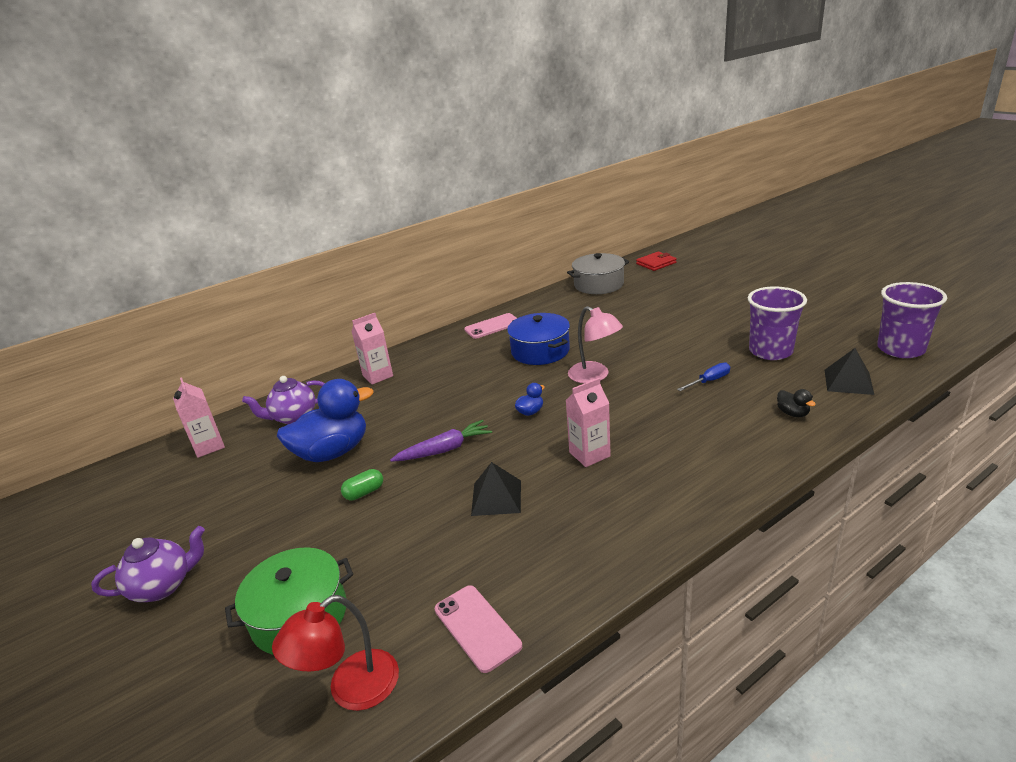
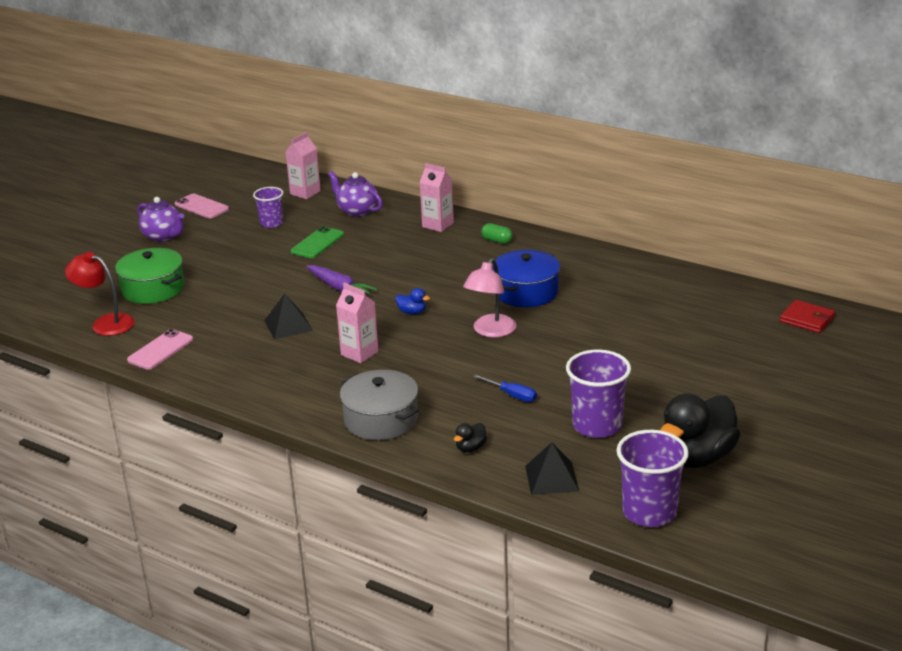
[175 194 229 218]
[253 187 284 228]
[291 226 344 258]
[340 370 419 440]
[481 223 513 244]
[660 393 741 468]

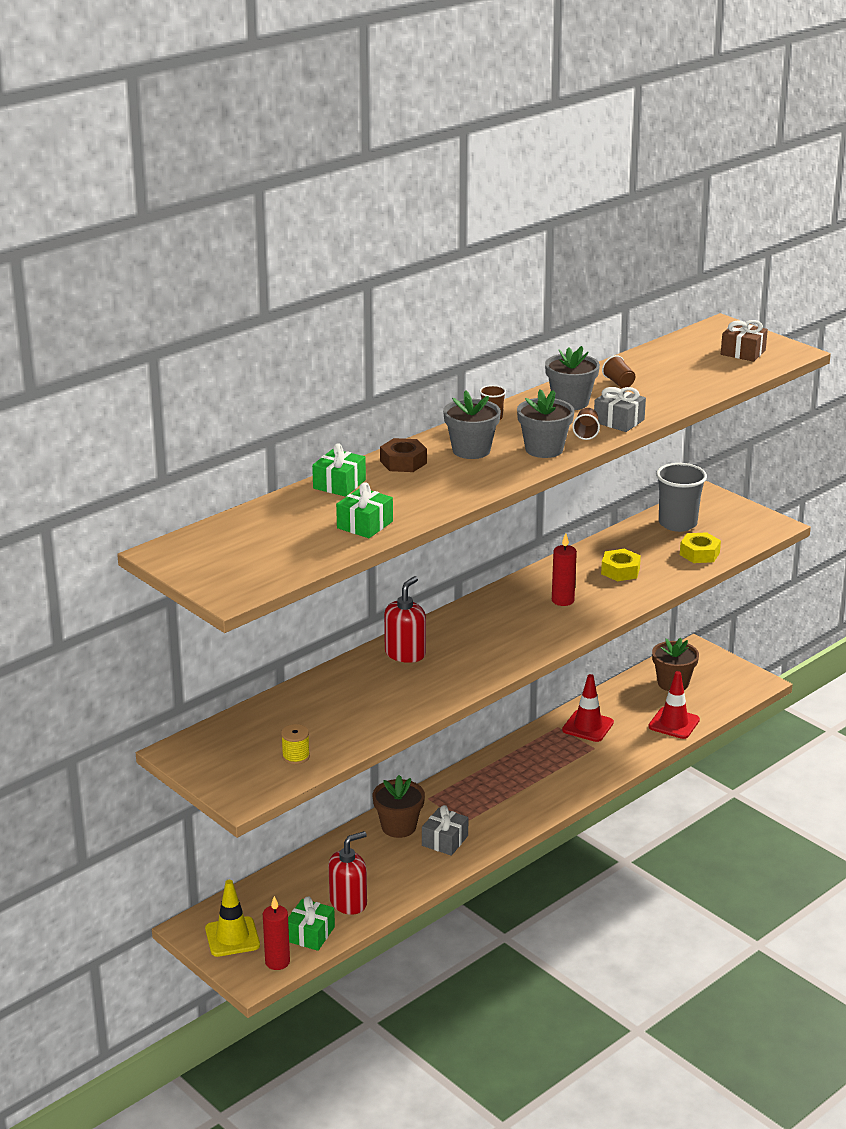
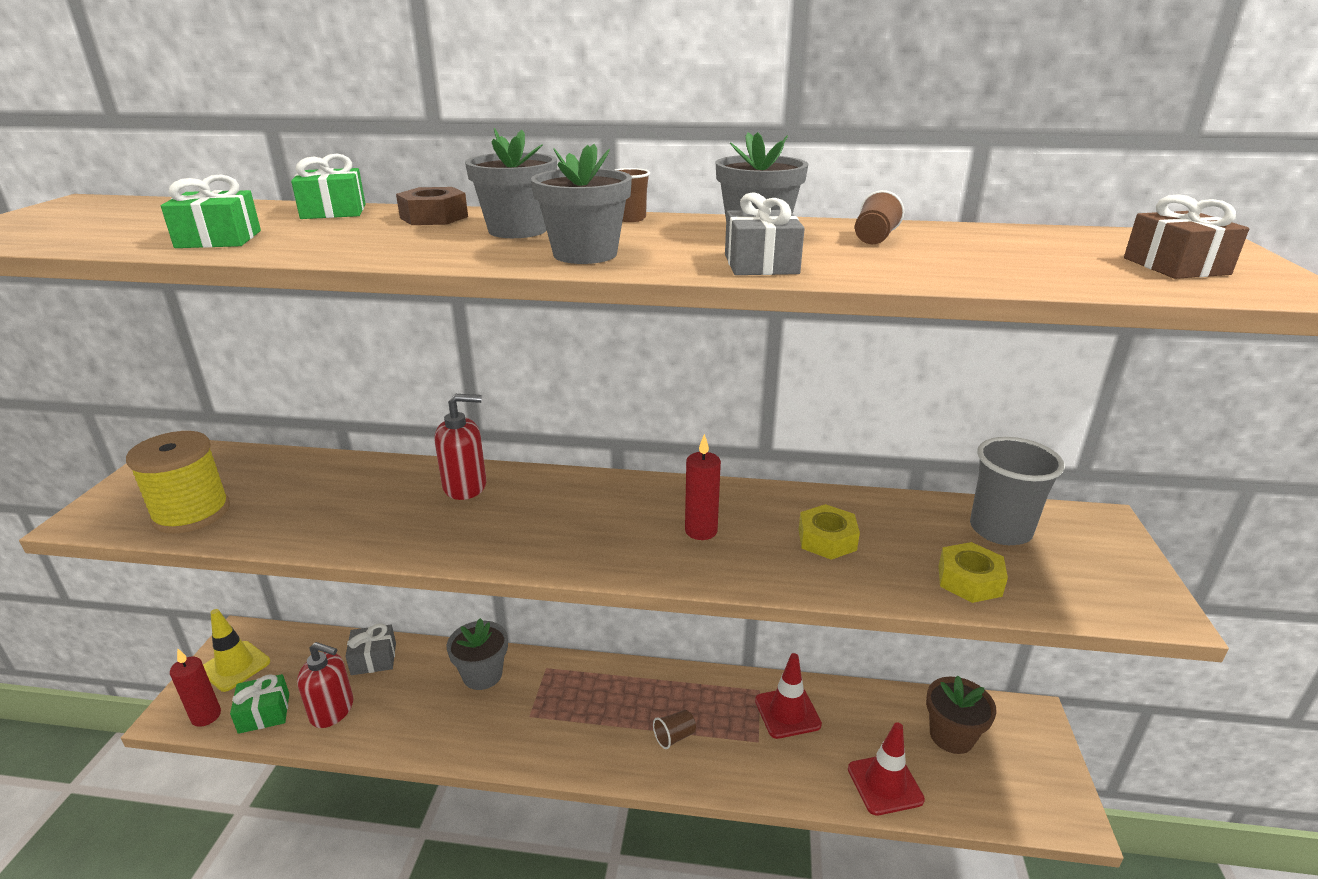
[126 431 230 534]
[345 623 396 675]
[447 618 508 690]
[653 710 696 749]

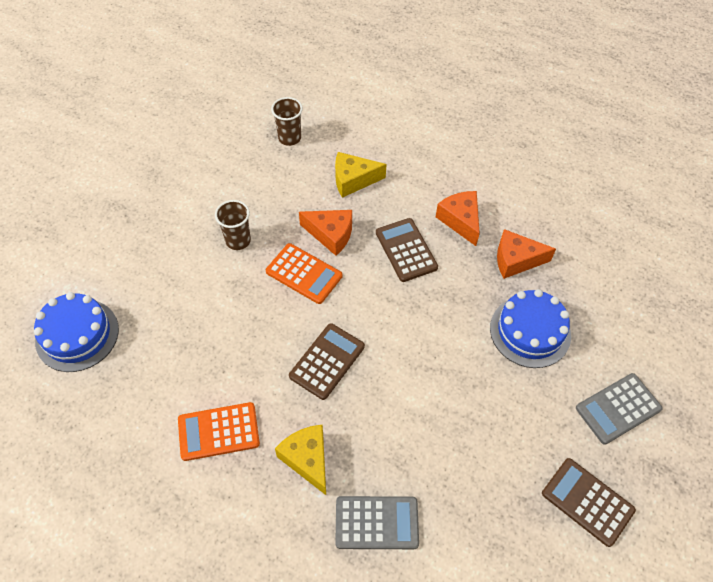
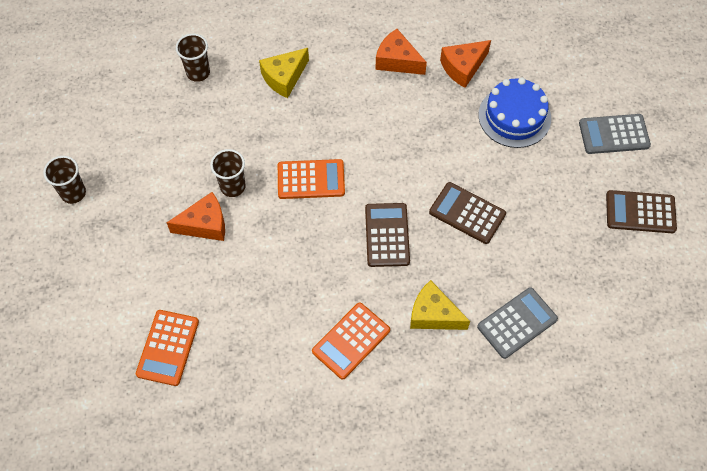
[43 156 86 204]
[136 310 199 386]
[167 192 225 241]
[429 182 506 244]
[579 114 651 154]

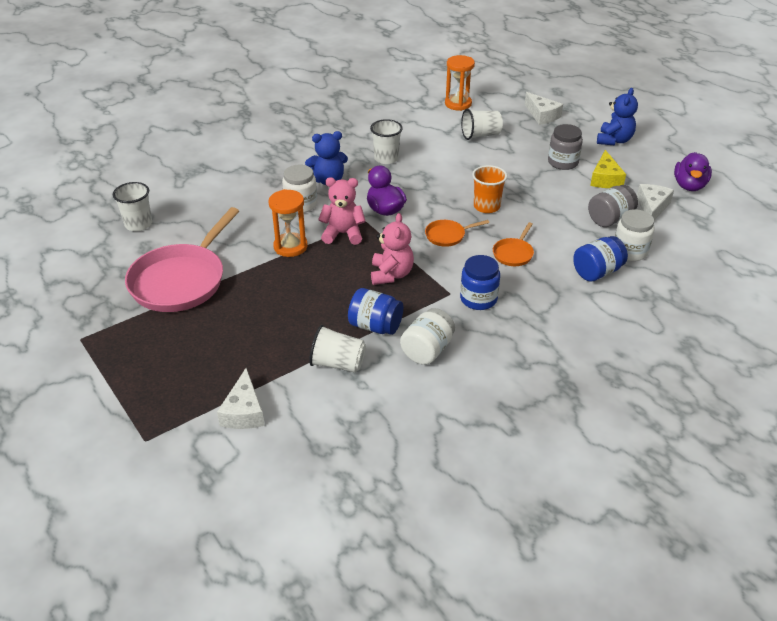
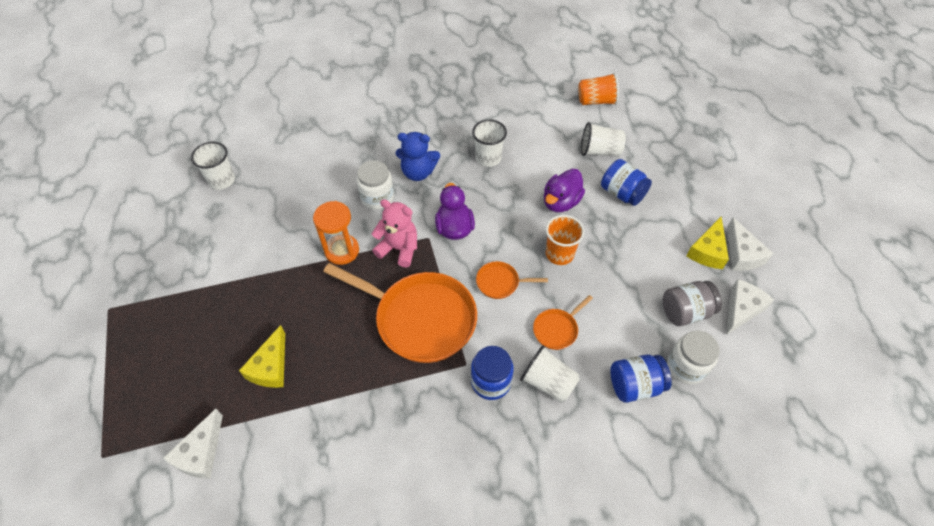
[239 325 285 388]
[323 263 477 363]
[520 345 580 403]
[544 169 585 212]
[579 73 619 105]
[601 159 652 206]
[727 218 774 271]
[125 207 239 312] (first image)
[400 308 455 365] (first image)
[548 124 583 170] (first image)
[597 88 638 145] (first image)

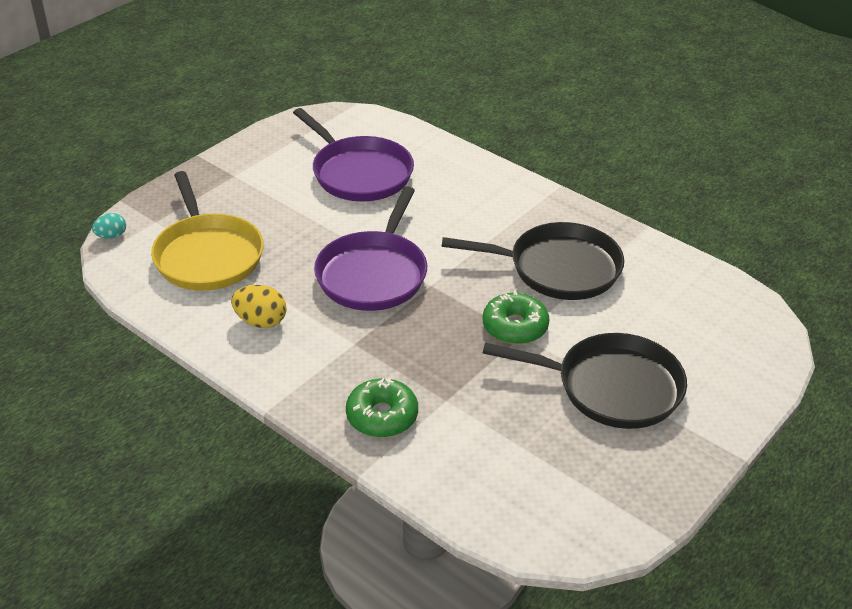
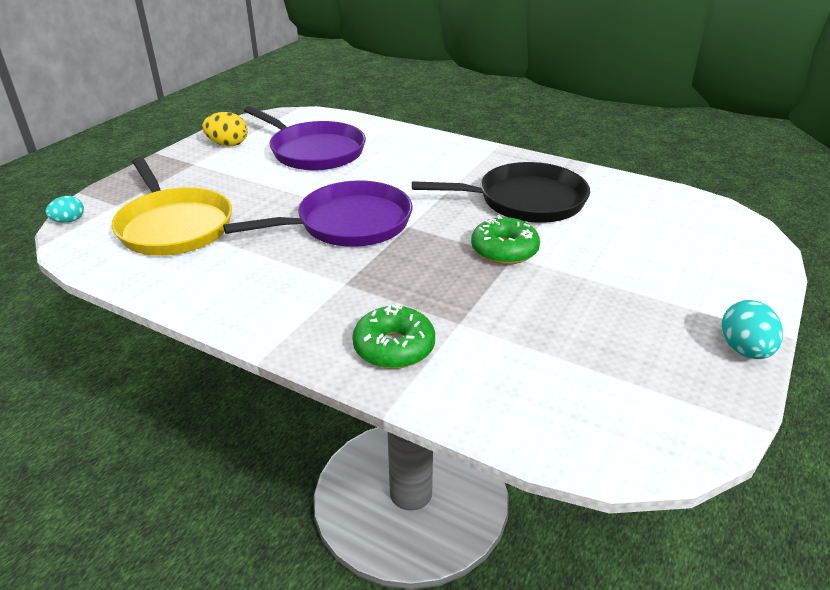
[202 112 248 146]
[223 181 413 247]
[722 300 783 359]
[483 333 687 429] (first image)

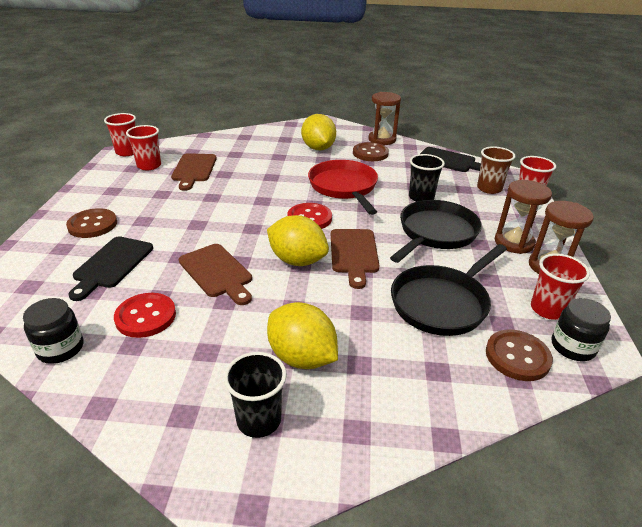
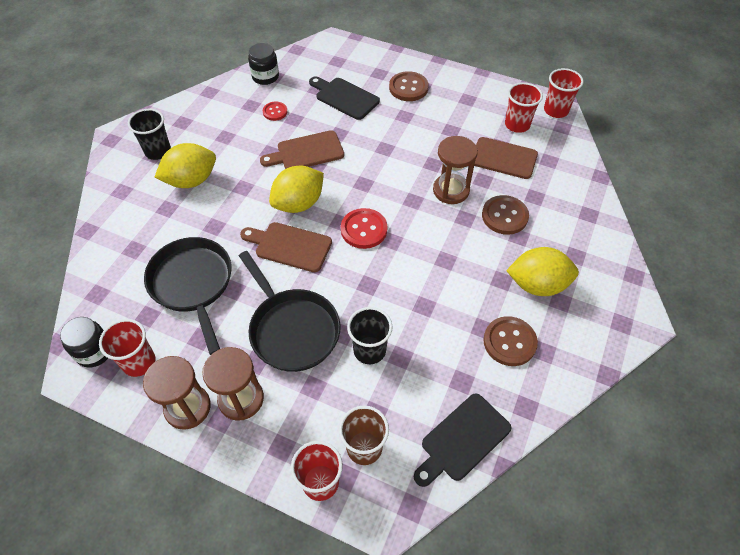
[263 102 287 121]
[433 136 478 204]
[482 195 529 235]
[308 160 378 215] (first image)

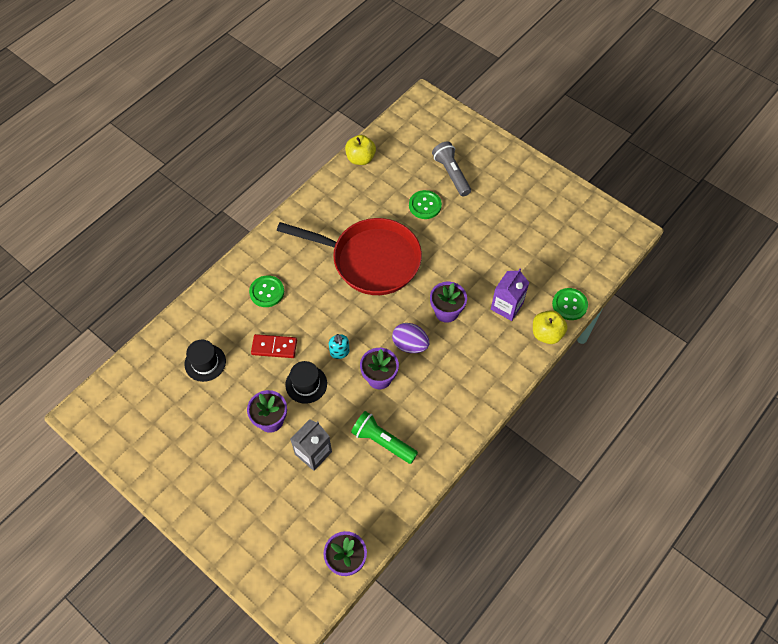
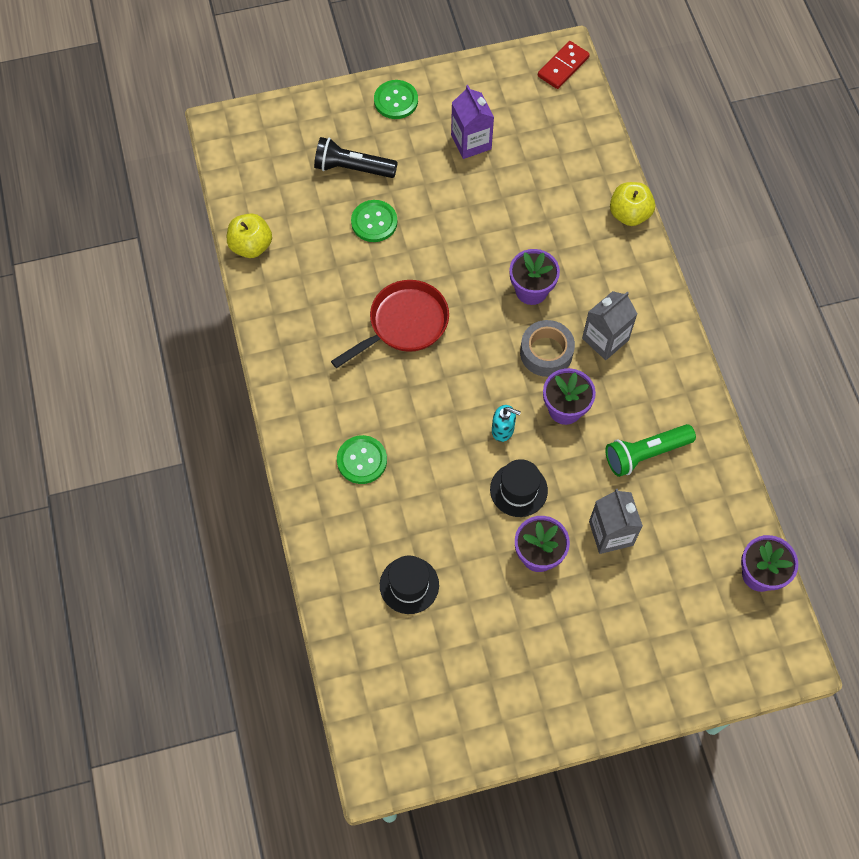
[314 137 398 178]
[331 280 449 368]
[374 80 418 119]
[451 85 494 159]
[520 320 575 377]
[538 41 590 89]
[582 291 637 360]

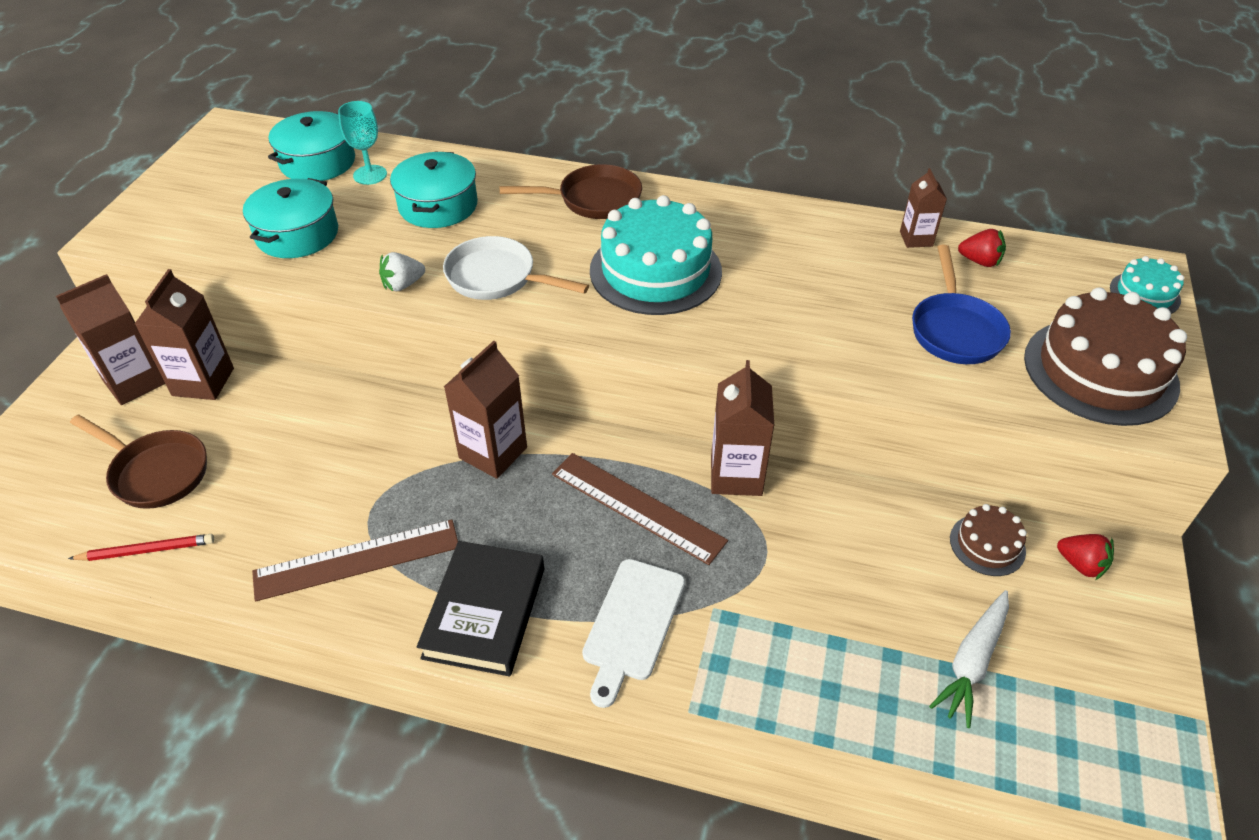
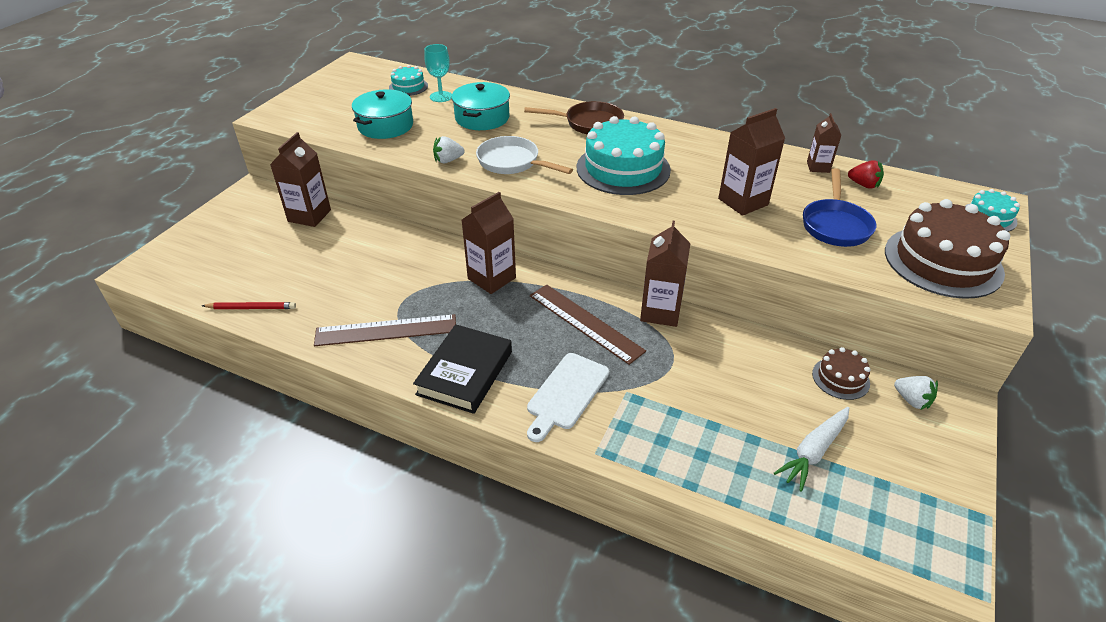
[389 65 428 96]
[718 108 785 216]
[894 376 938 410]
[70 415 207 509] (first image)

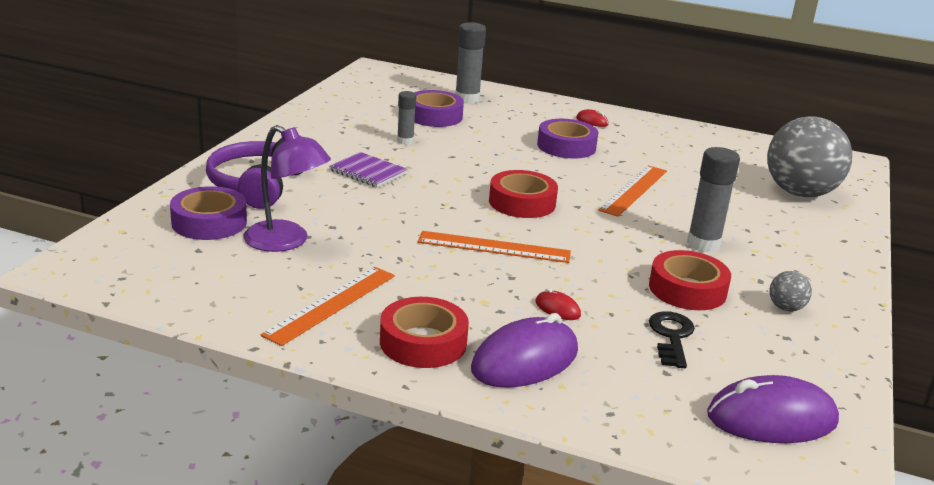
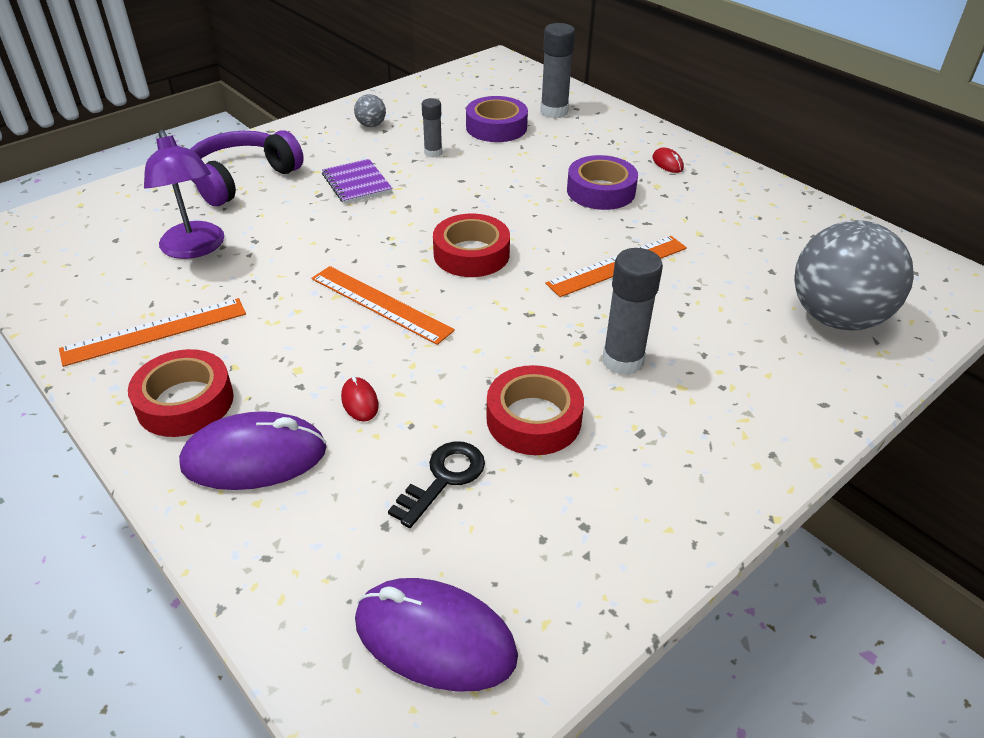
[354 94 386 127]
[170 186 247 240] (first image)

